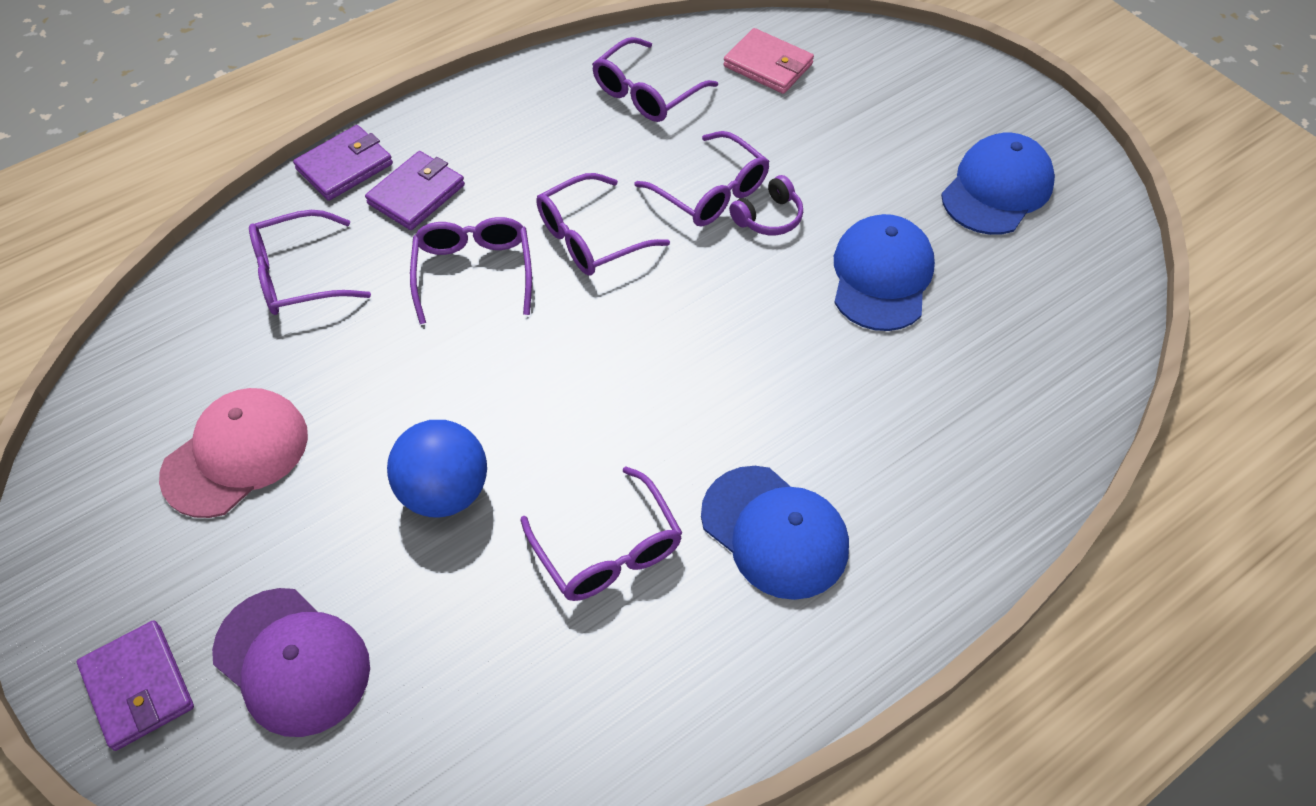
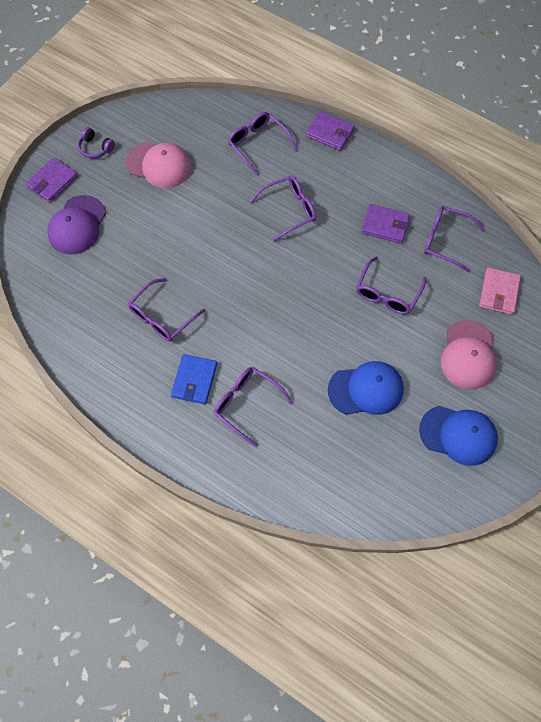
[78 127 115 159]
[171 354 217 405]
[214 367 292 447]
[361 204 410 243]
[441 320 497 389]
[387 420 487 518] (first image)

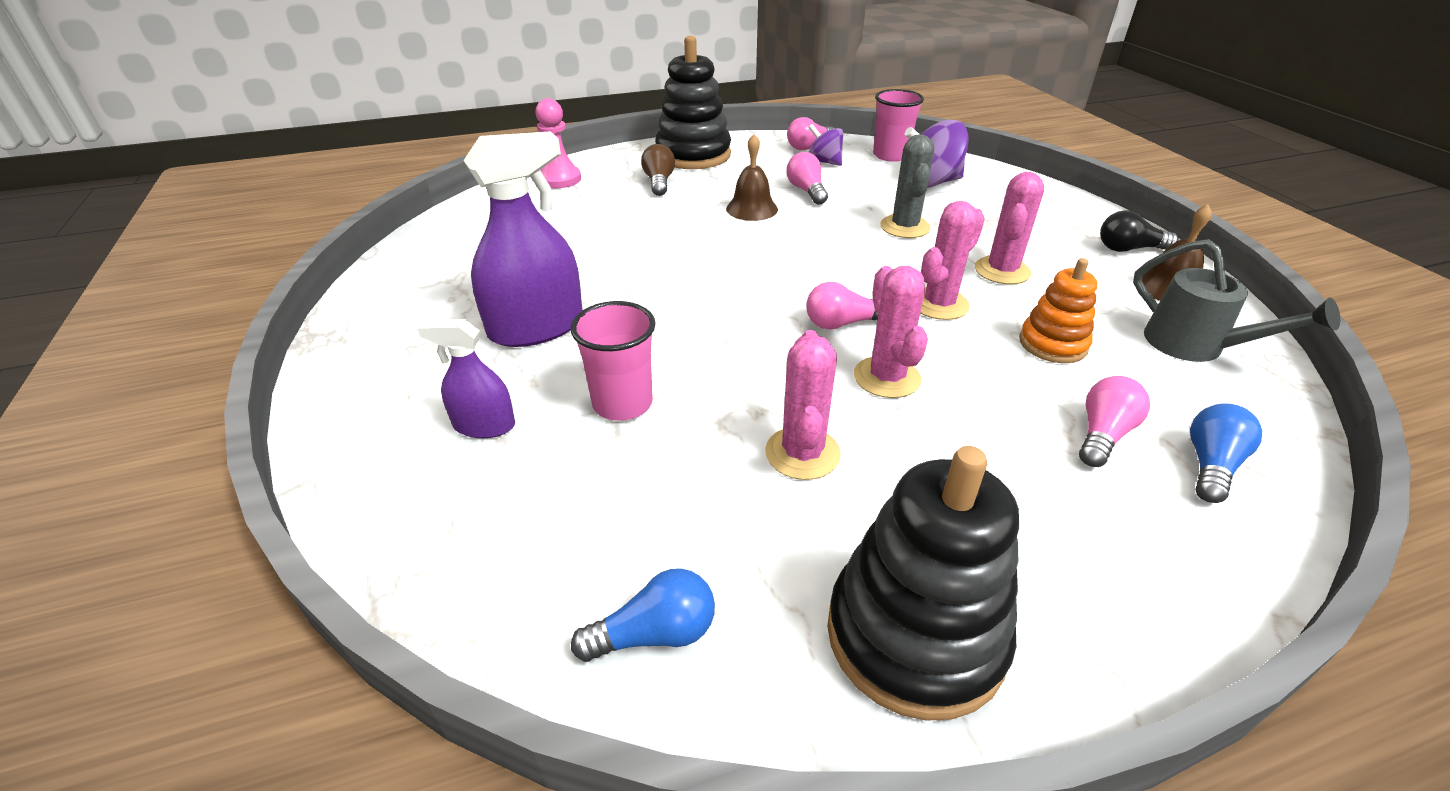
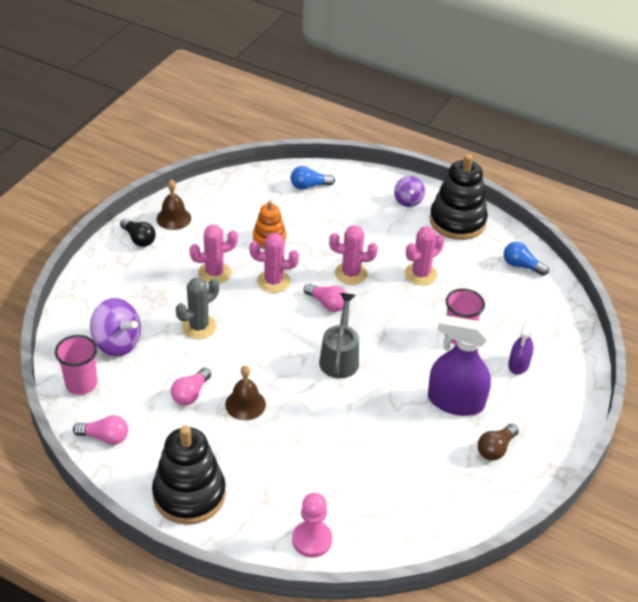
[319 293 359 379]
[329 225 378 285]
[394 176 425 207]
[478 424 519 461]
[508 319 535 375]
[1079 376 1150 467] (first image)

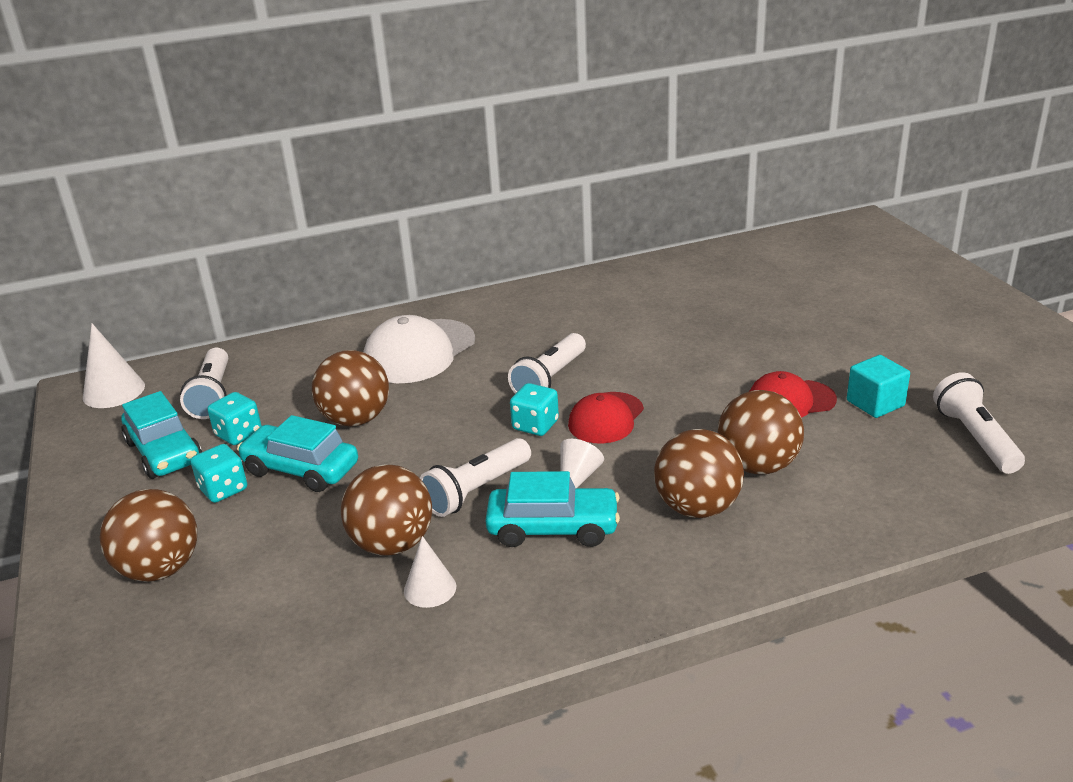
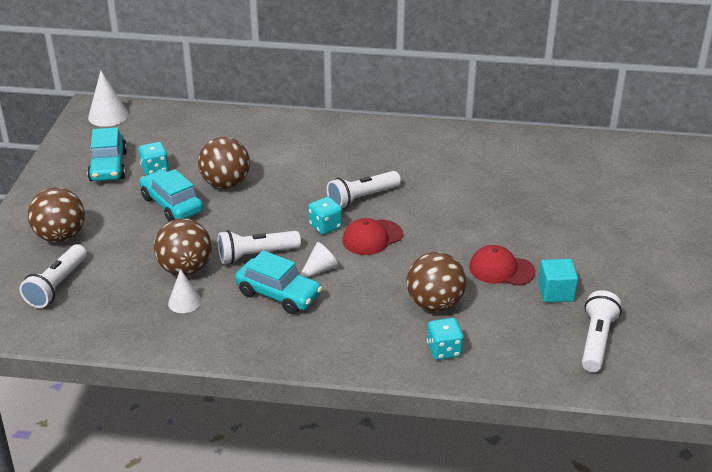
[19 244 87 308]
[427 318 464 360]
[363 315 475 383] (first image)
[654 429 744 518] (first image)

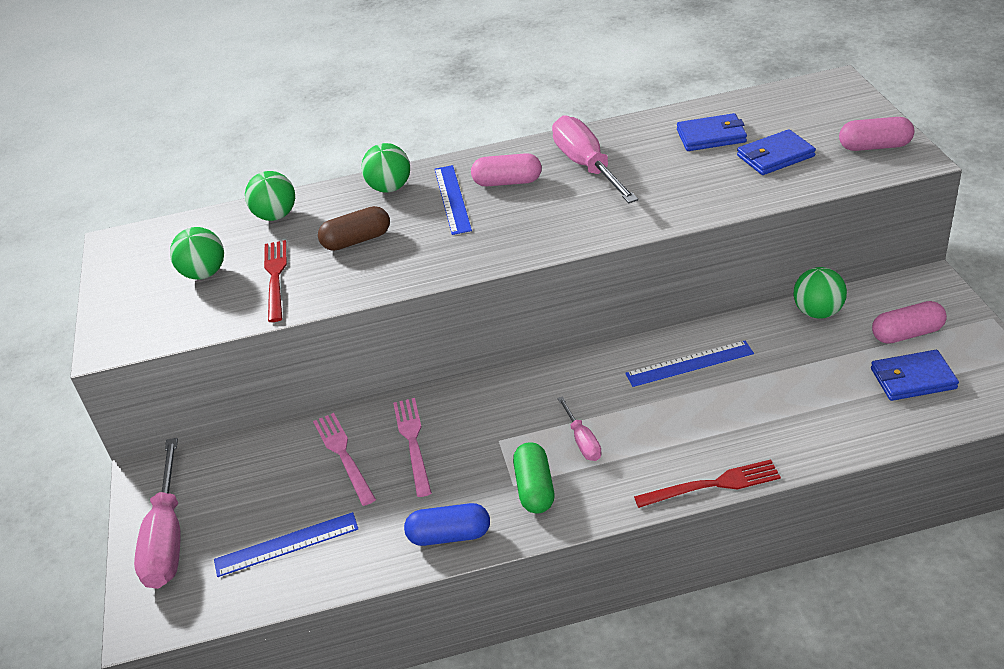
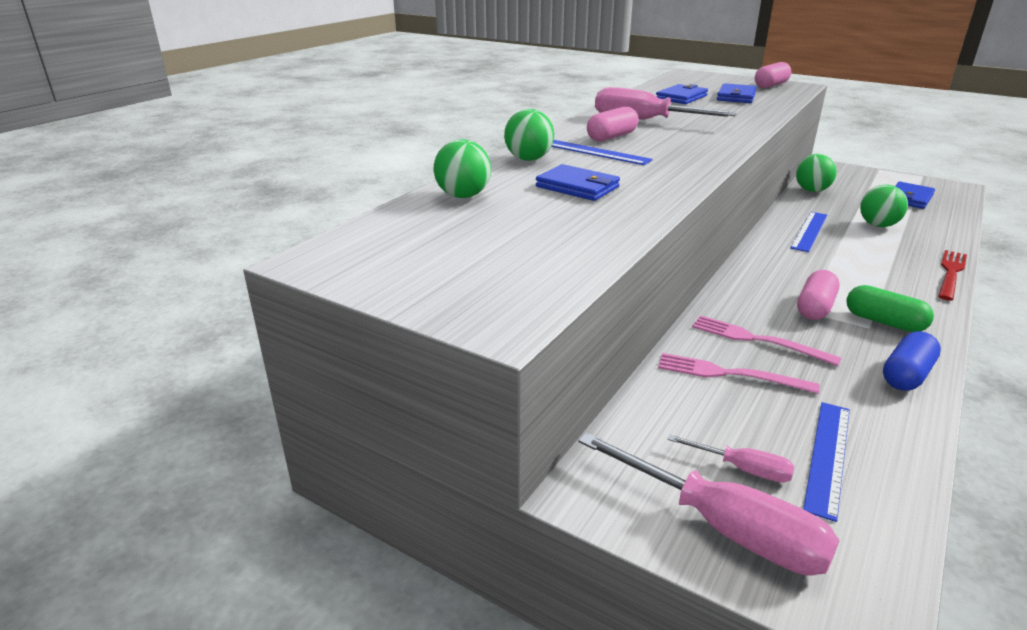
[536 164 620 201]
[667 434 794 483]
[797 270 840 320]
[860 185 908 227]
[264 240 287 322] (first image)

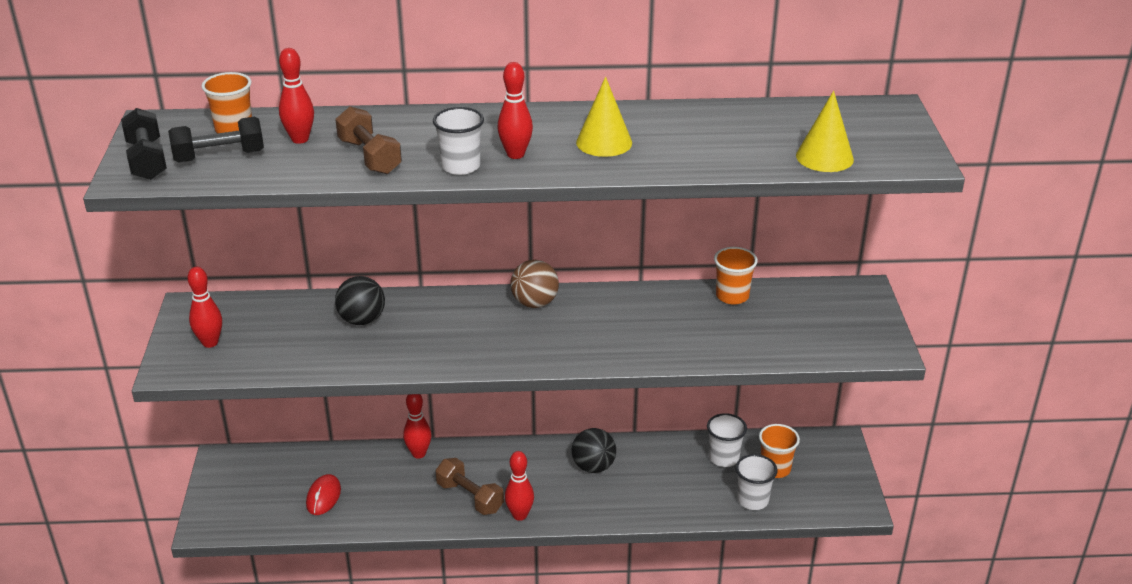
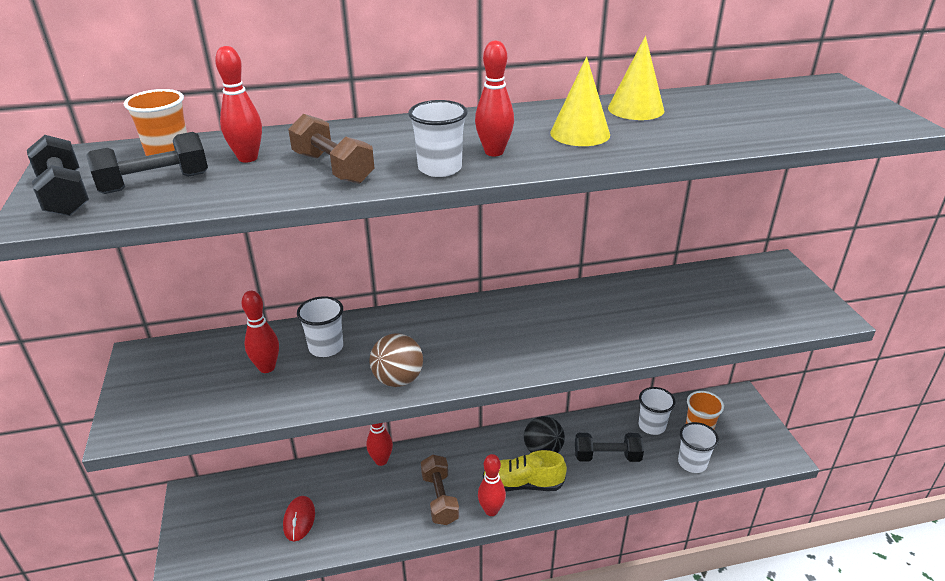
[241 291 279 373]
[297 296 343 357]
[369 333 423 387]
[421 455 459 525]
[483 450 567 492]
[575 433 644 462]
[608 36 664 120]
[714 247 758 305] (first image)

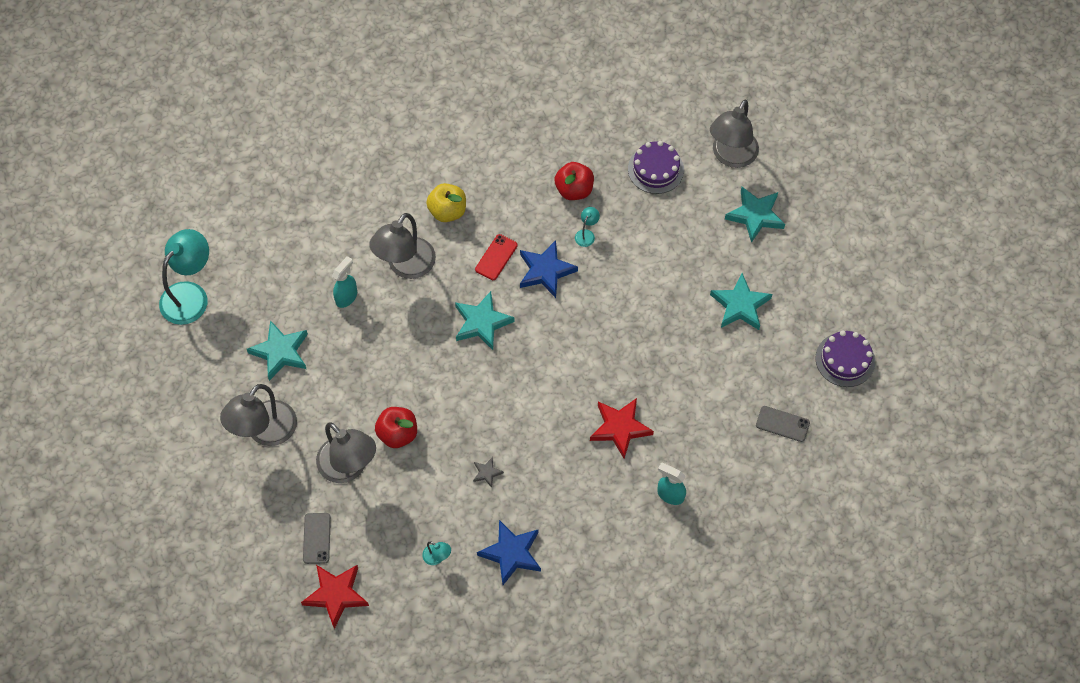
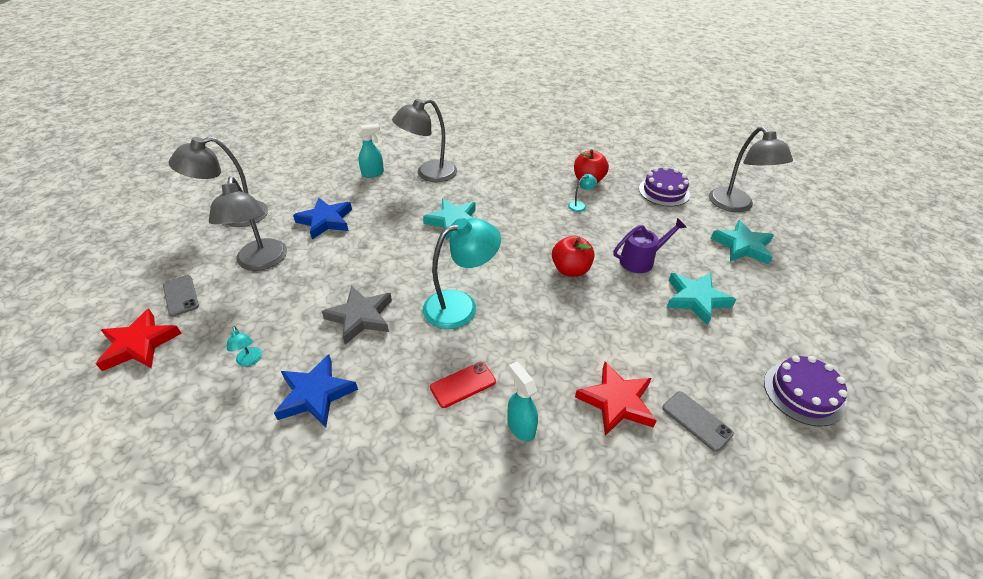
[163 275 199 317]
[293 198 352 239]
[322 286 392 345]
[423 218 501 329]
[430 362 496 408]
[552 235 594 277]
[575 362 657 436]
[614 218 687 273]
[709 126 793 212]
[247 320 308 381] (first image)
[426 183 466 222] (first image)

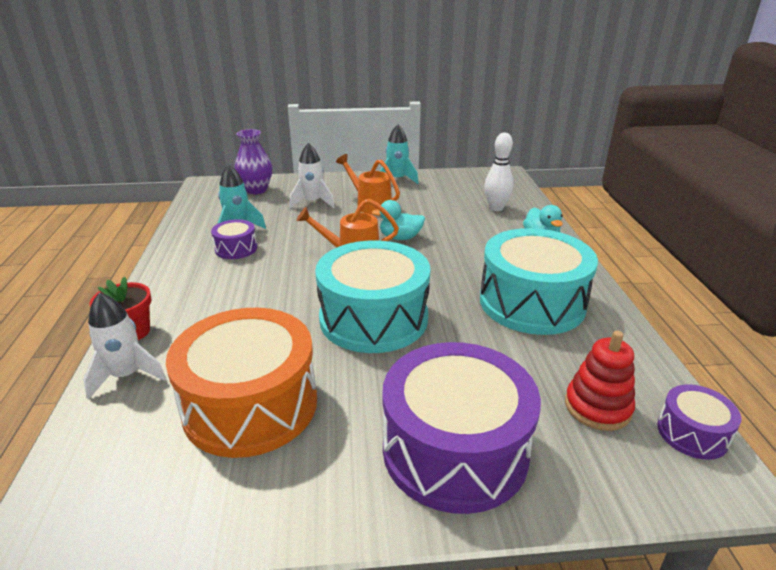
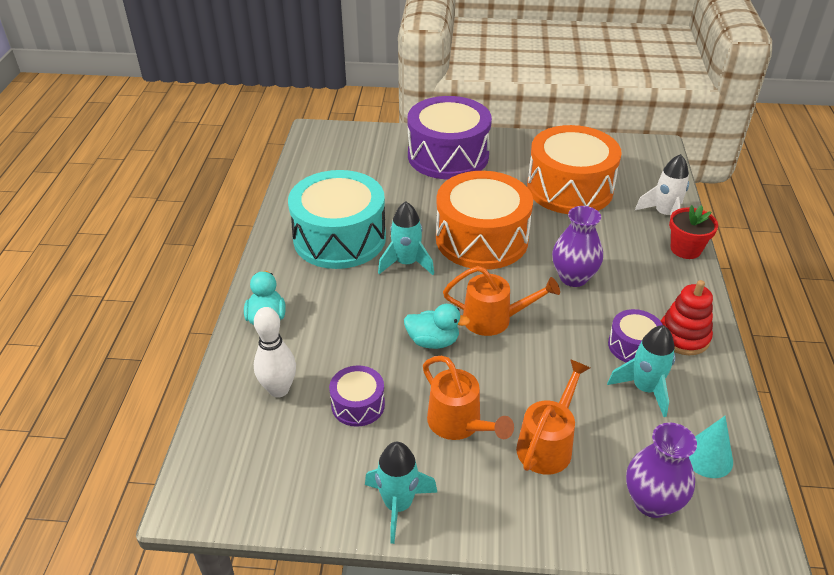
[329 365 385 427]
[378 202 434 275]
[436 171 533 270]
[516 359 590 475]
[552 206 603 287]
[661 280 713 355]
[689 416 733 478]

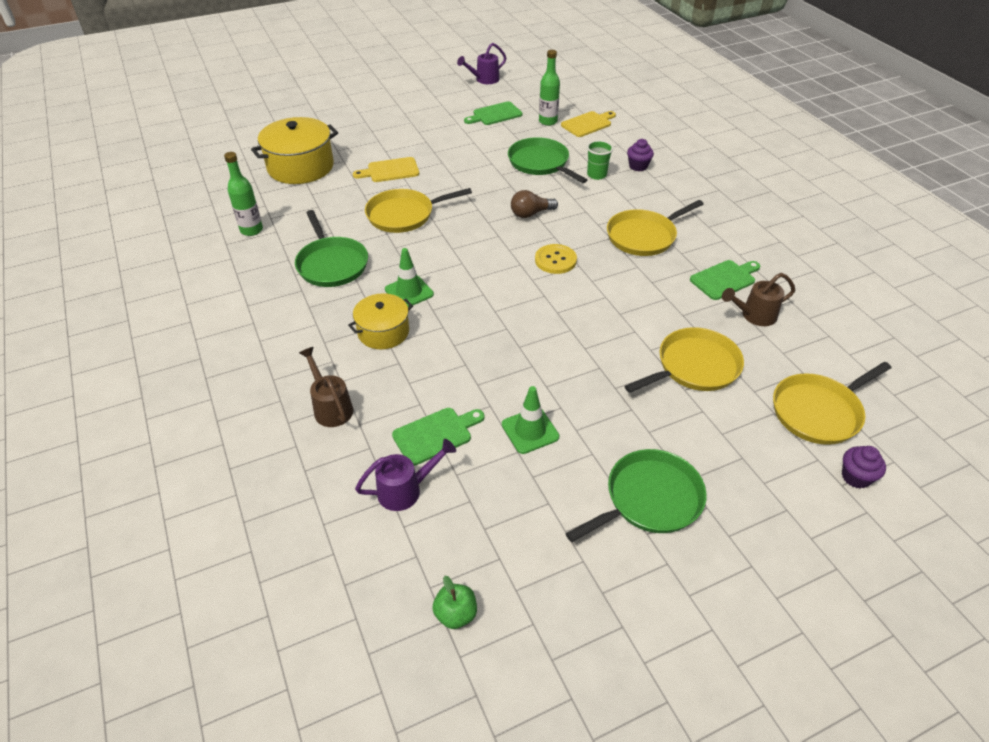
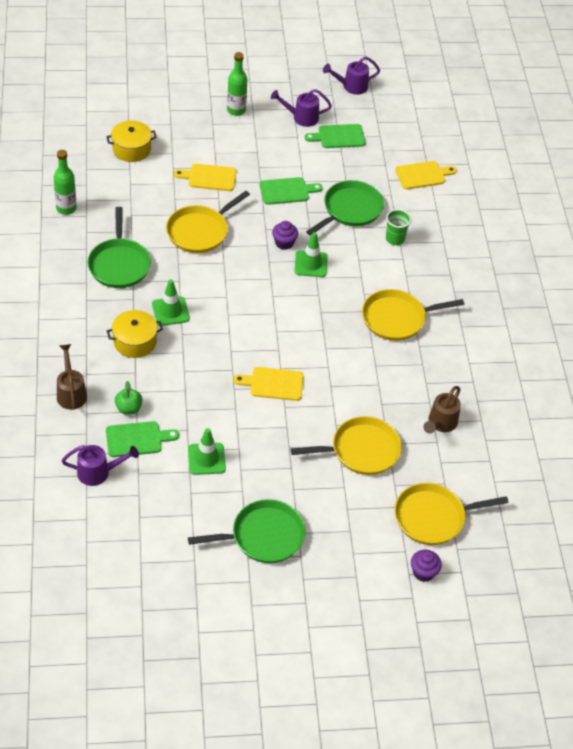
[106 120 157 162]
[115 381 142 415]
[166 191 250 253]
[227 52 247 116]
[233 367 304 401]
[260 177 323 205]
[271 89 332 127]
[272 221 298 250]
[294 232 328 277]
[306 180 384 236]
[423 386 461 434]
[535 244 577 274] (first image)

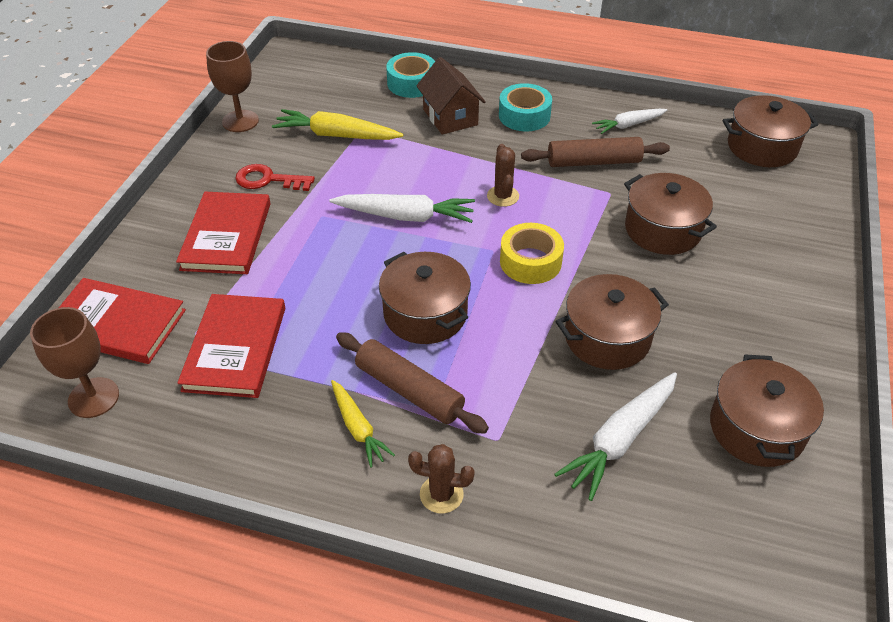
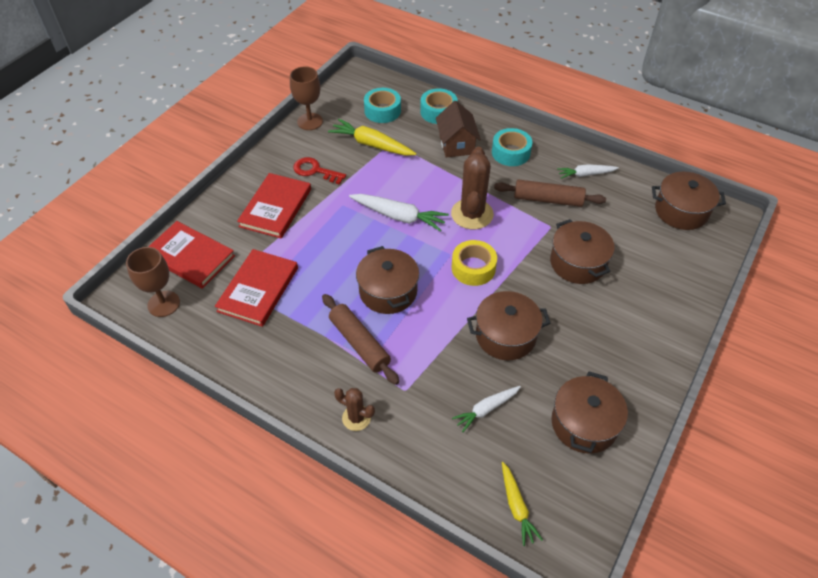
[364 88 401 123]
[451 147 494 229]
[452 386 521 432]
[502 462 543 546]

